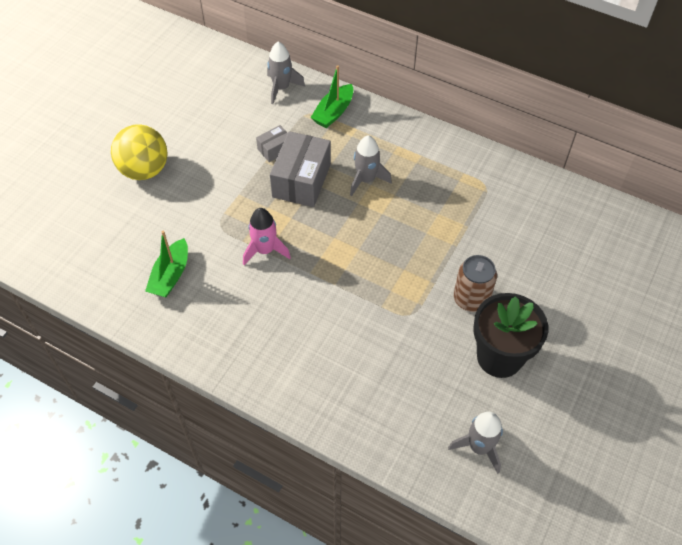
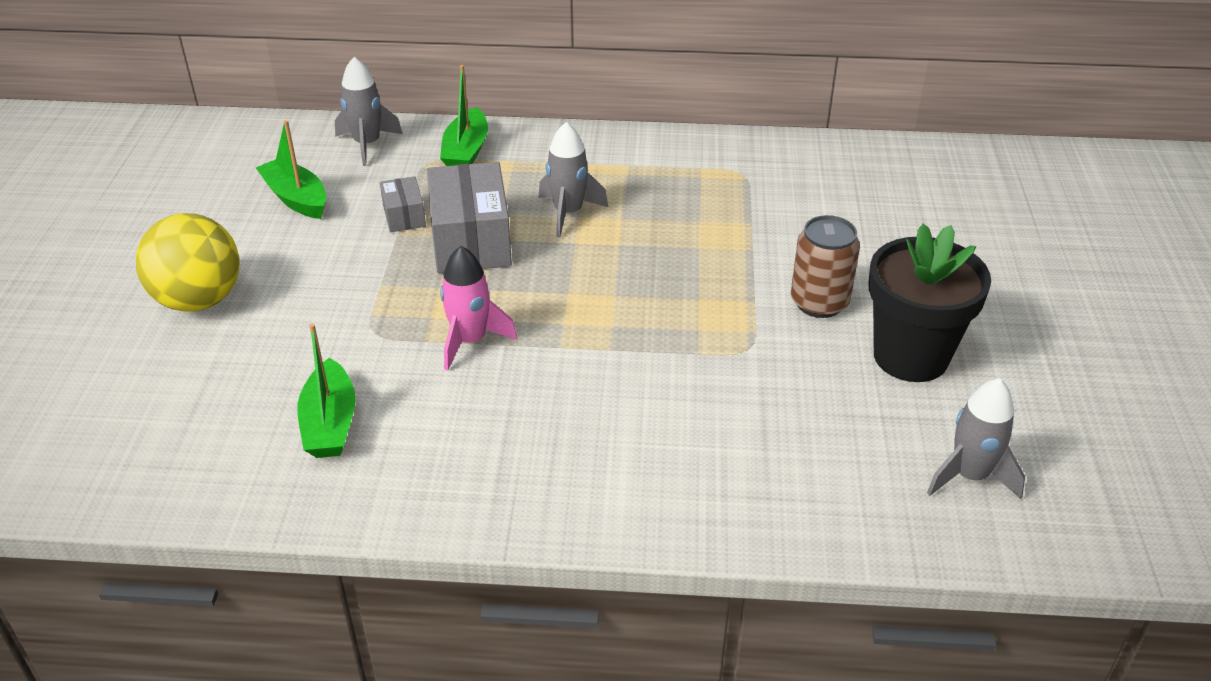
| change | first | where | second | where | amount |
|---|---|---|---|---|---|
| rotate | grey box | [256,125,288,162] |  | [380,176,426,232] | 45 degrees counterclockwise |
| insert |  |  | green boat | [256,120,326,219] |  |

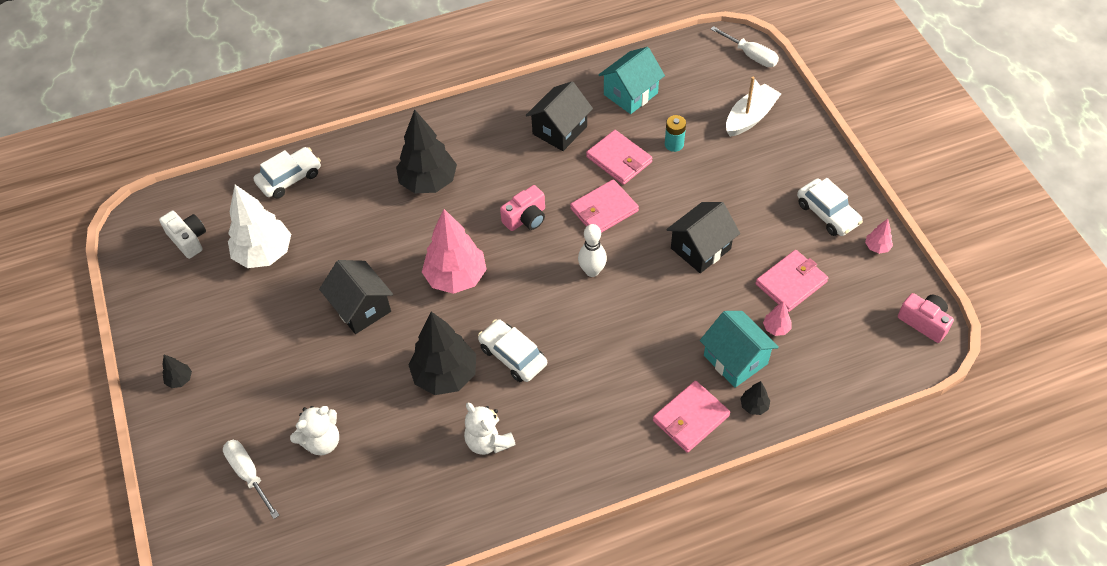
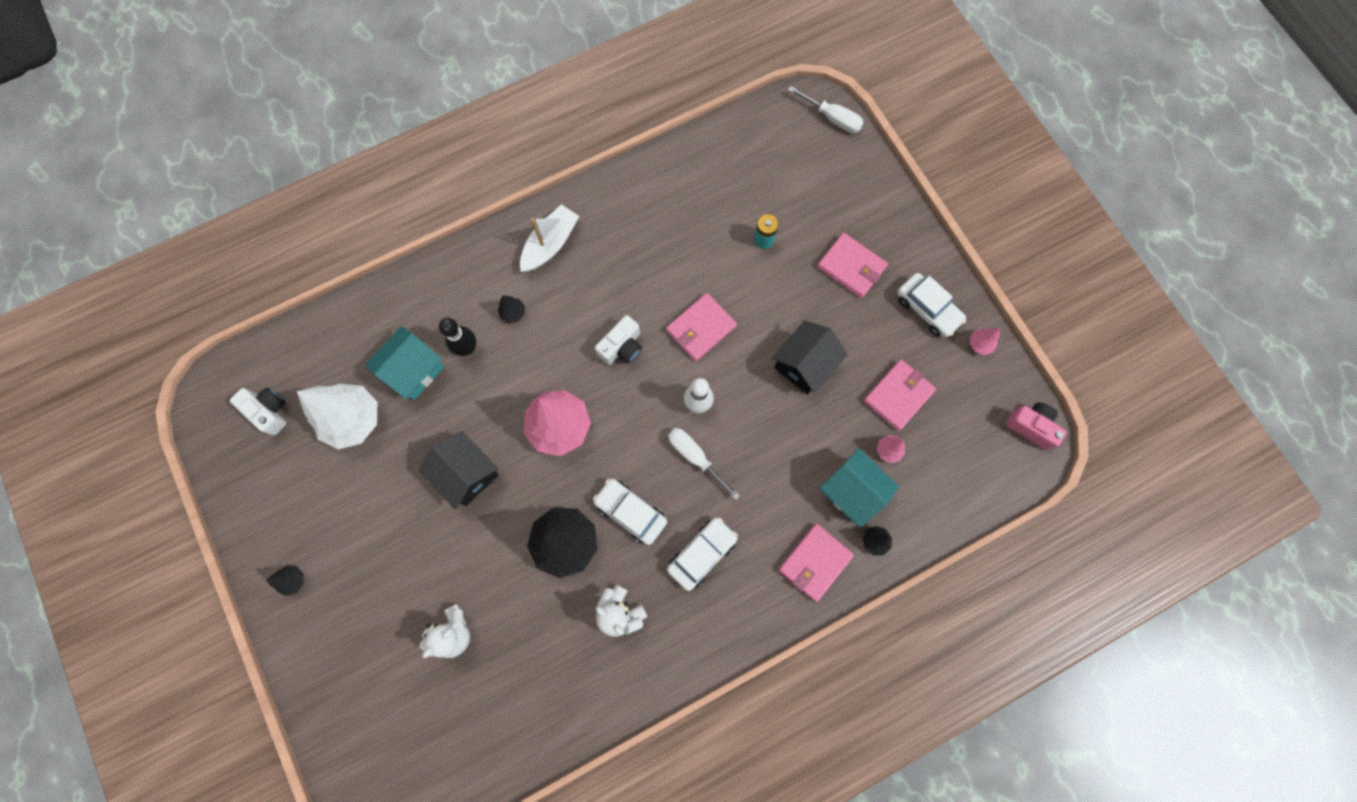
| change | first | where | second | where | amount |
|---|---|---|---|---|---|
| move | turquoise house | [599,47,665,114] |  | [365,326,445,400] |  |
| move | white boat | [726,77,781,137] |  | [520,204,579,272] |  |
| delete | black house | [526,81,593,151] |  |  |  |
| resize | black tree | [396,110,457,193] |  | [498,295,525,323] | x0.43 |
| move | pink wallet | [586,130,652,185] |  | [817,233,888,298] |  |
| move | white car | [253,147,321,199] |  | [667,517,738,591] |  |
| recolor | pink camera | [500,185,545,231] | white camera | [595,315,642,365] |  |
| move | white screwdriver | [223,440,280,519] |  | [668,428,740,500] |  |
| insert |  |  | black bowling pin | [439,318,476,356] |  |

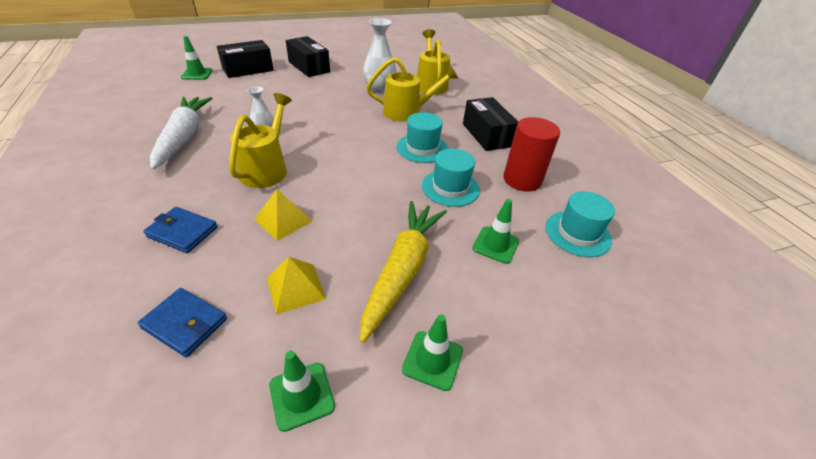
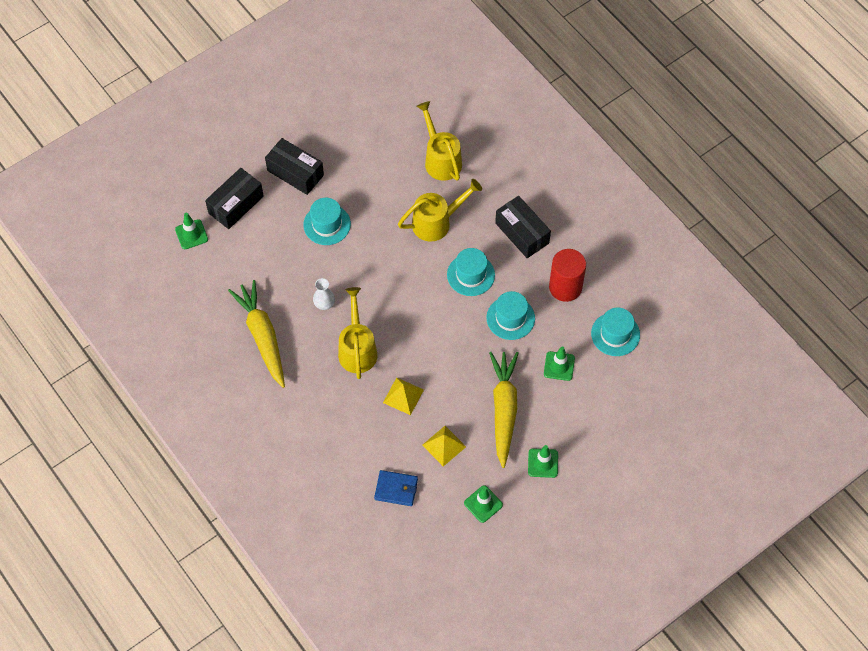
| change | first | where | second | where | amount |
|---|---|---|---|---|---|
| delete | white vase | [363,18,396,93] |  |  |  |
| recolor | white carrot | [150,97,213,170] | yellow carrot | [228,280,285,388] |  |
| delete | blue wallet | [143,207,218,253] |  |  |  |
| insert |  |  | turquoise hat | [303,198,351,245] |  |

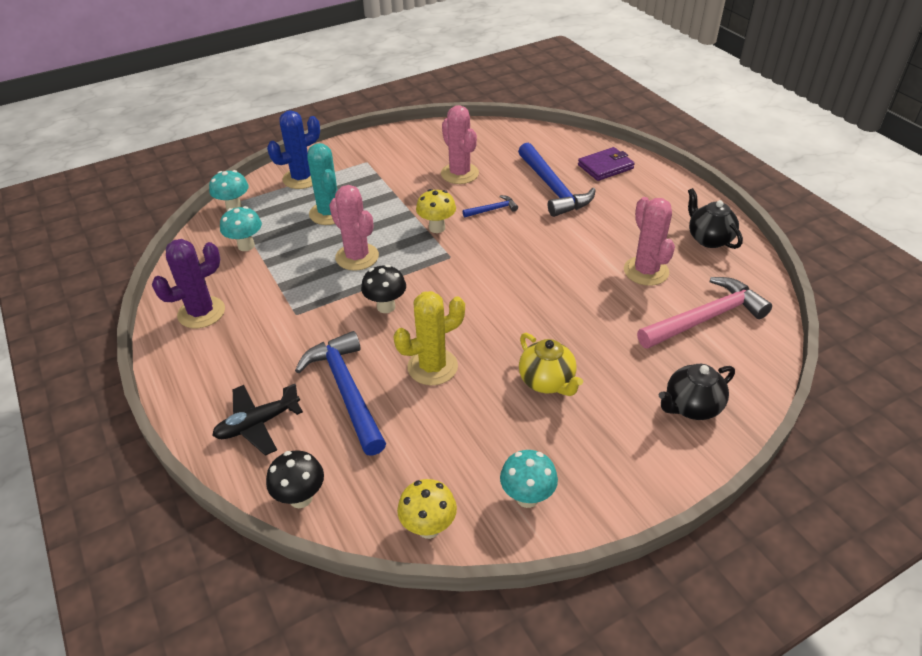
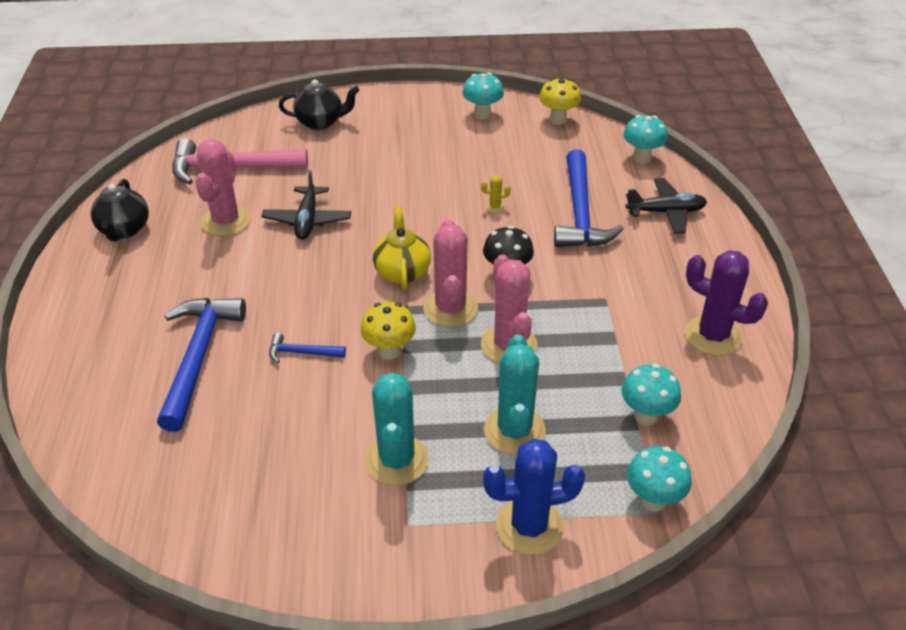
| change | first | where | second | where | amount |
|---|---|---|---|---|---|
| move | pink cactus | [441,105,479,184] |  | [423,219,478,327] |  |
| delete | purple wallet | [578,147,635,181] |  |  |  |
| rotate | purple cactus | [152,239,225,328] |  | [685,250,768,356] | 45 degrees clockwise |
| resize | yellow cactus | [394,291,465,385] |  | [481,175,511,213] | x0.41 |
| move | yellow teapot | [519,333,583,396] |  | [373,207,431,290] |  |
| recolor | black mushroom | [266,450,324,508] | turquoise mushroom | [623,115,668,164] |  |
| insert |  |  | black plane | [262,170,351,240] |  |
| insert |  |  | turquoise cactus | [365,373,429,486] |  |

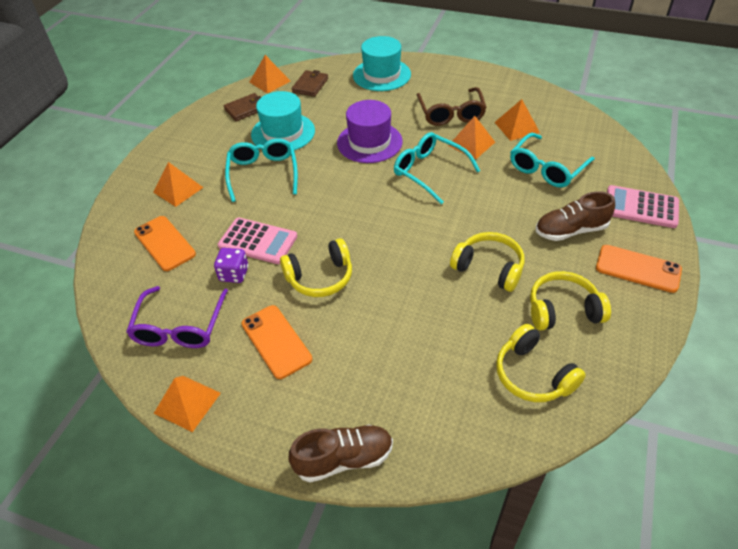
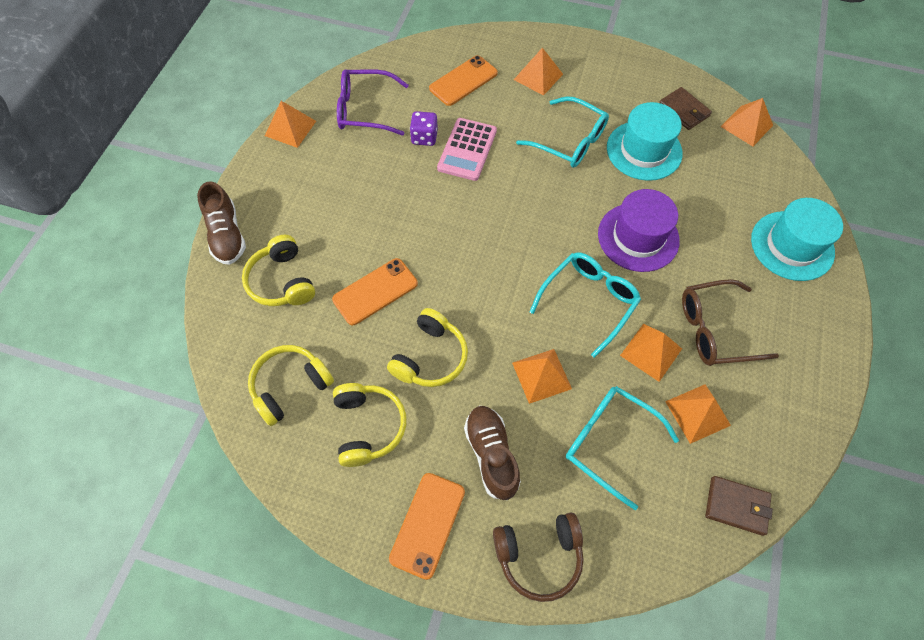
| change | first | where | second | where | amount |
|---|---|---|---|---|---|
| move | brown wallet | [292,70,328,97] |  | [705,476,773,536] |  |
| rotate | turquoise glasses | [225,138,298,202] |  | [516,96,609,168] | 45 degrees clockwise |
| replace | pink calculator | [607,185,679,228] | brown headphones | [493,513,584,602] |  |
| move | yellow headphones | [280,238,352,297] |  | [242,235,315,306] |  |
| move | orange phone | [242,305,312,379] |  | [332,258,418,325] |  |
| insert |  |  | orange pyramid | [512,349,572,404] |  |

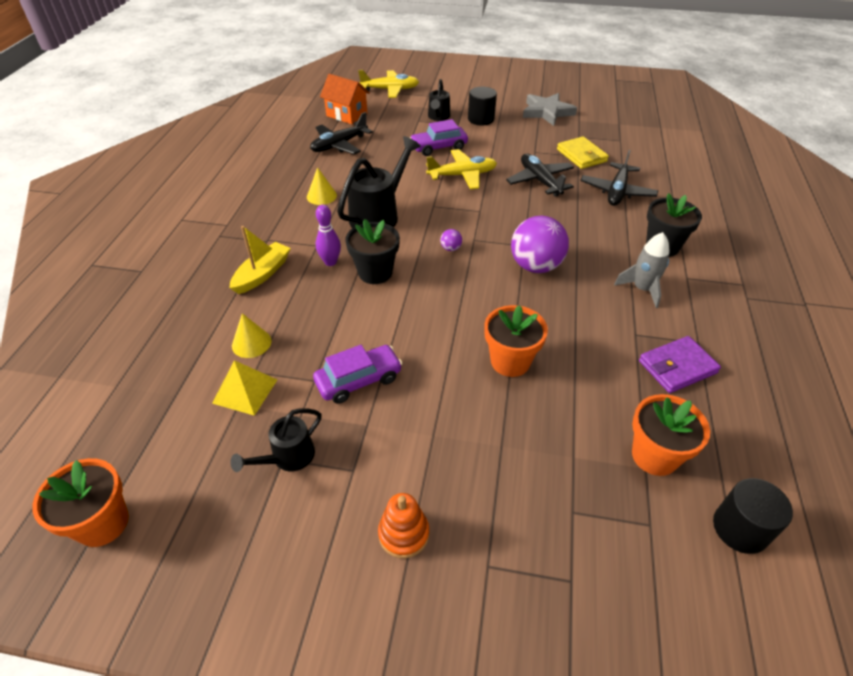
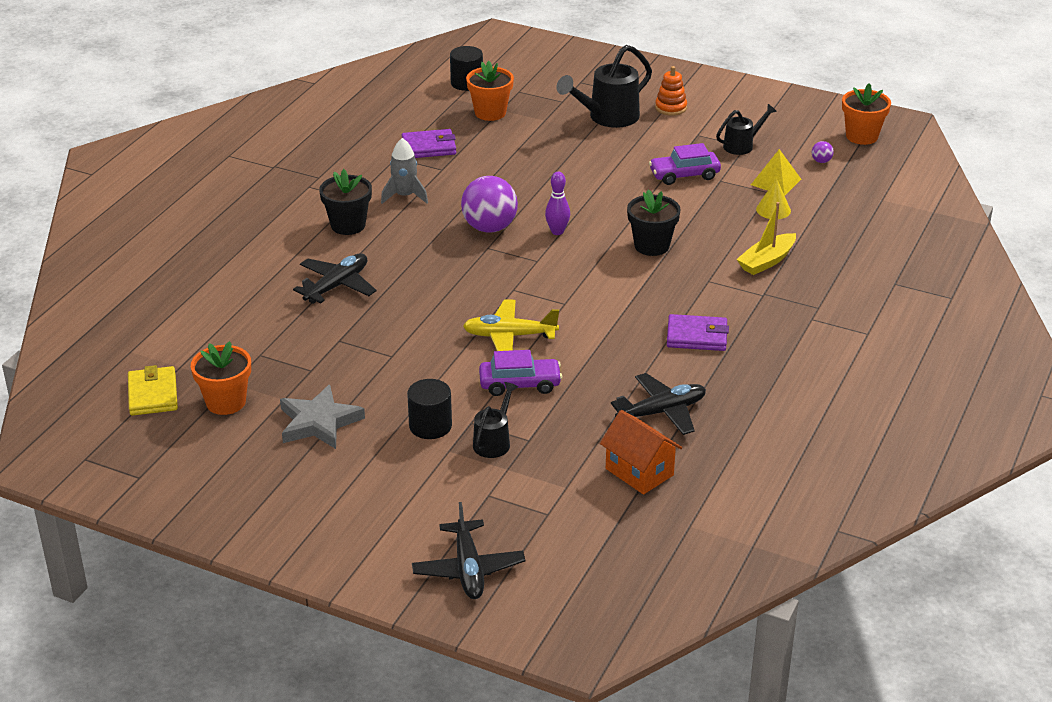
| change | first | where | second | where | amount |
|---|---|---|---|---|---|
| delete | yellow plane | [358,70,419,98] |  |  |  |
| move | black watering can | [337,136,421,228] |  | [557,45,652,128] |  |
| move | yellow wallet | [557,137,609,169] |  | [128,365,178,416] |  |
| move | black plane | [506,154,574,197] |  | [412,502,525,599] |  |
| replace | yellow cone | [307,167,337,205] | purple wallet | [667,314,729,351] |  |
| move | purple bowling pin | [316,205,341,266] |  | [545,172,570,235] |  |
| move | purple ball | [440,229,462,251] |  | [812,141,834,163] |  |
| move | orange flower pot | [485,305,548,377] |  | [191,341,251,415] |  |

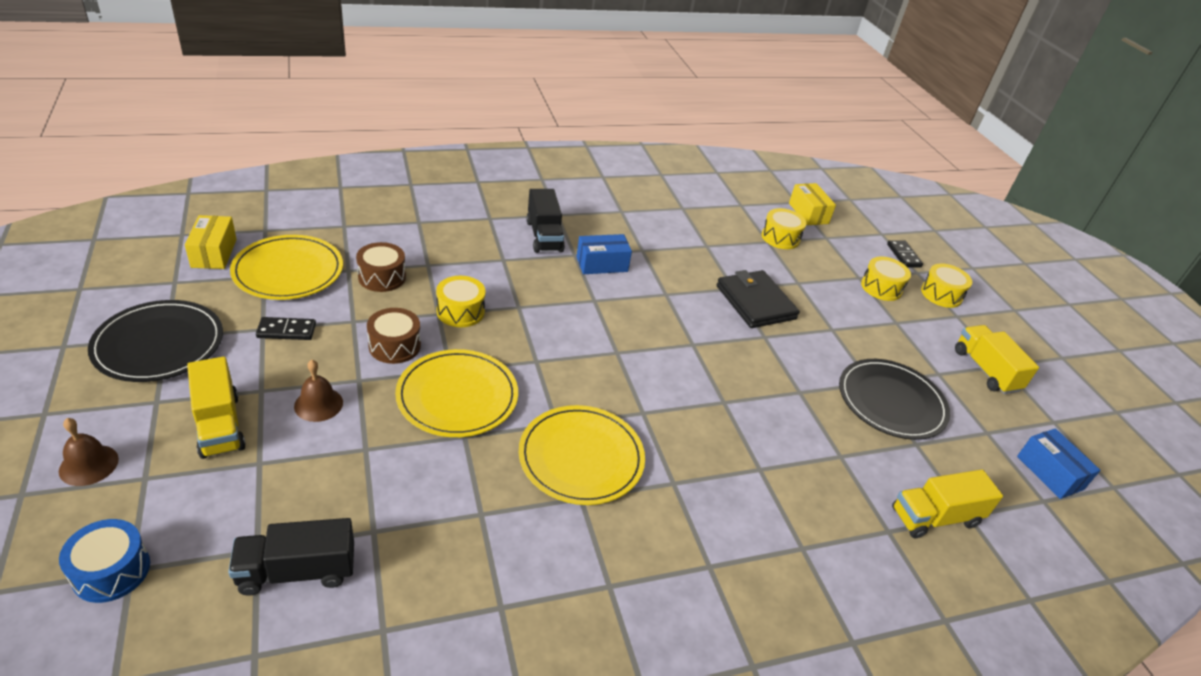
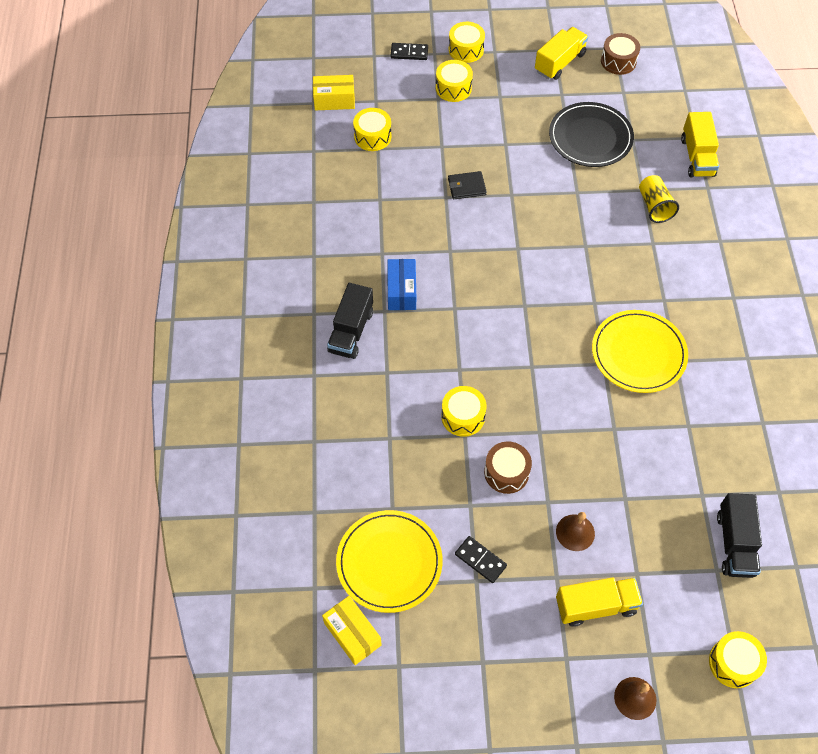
| change | first | where | second | where | amount |
|---|---|---|---|---|---|
| rotate | black truck | [526,189,565,253] |  | [327,283,373,359] | 105 degrees clockwise |
| rotate | yellow box | [185,215,237,269] |  | [322,596,382,665] | 45 degrees clockwise |
| move | brown drum | [356,242,406,292] |  | [601,33,640,75] |  |
| resize | black wallet | [717,270,800,328] |  | [448,171,487,199] | x0.56 |
| delete | black plate | [88,300,223,382] |  |  |  |
| rotate | black domino | [256,317,316,340] |  | [455,536,507,583] | 60 degrees counterclockwise |
| rotate | yellow truck | [955,325,1039,394] |  | [535,27,588,80] | 135 degrees clockwise |
| delete | yellow plate | [395,349,518,437] |  |  |  |
| delete | blue box | [1017,428,1101,499] |  |  |  |
| recolor | blue drum | [59,519,150,603] | yellow drum | [709,631,767,688] |  |
| insert |  |  | yellow cup | [639,175,679,223] |  |

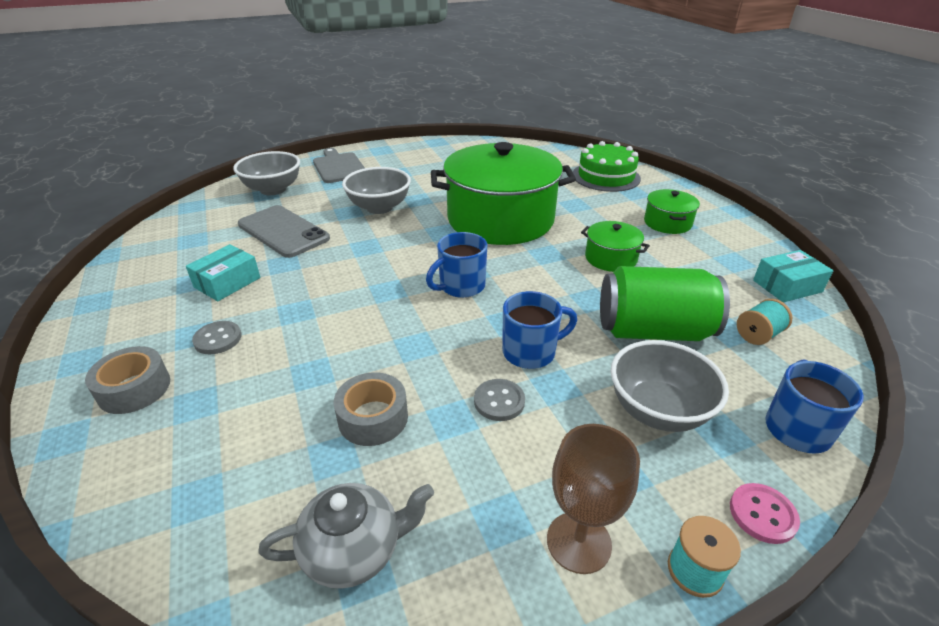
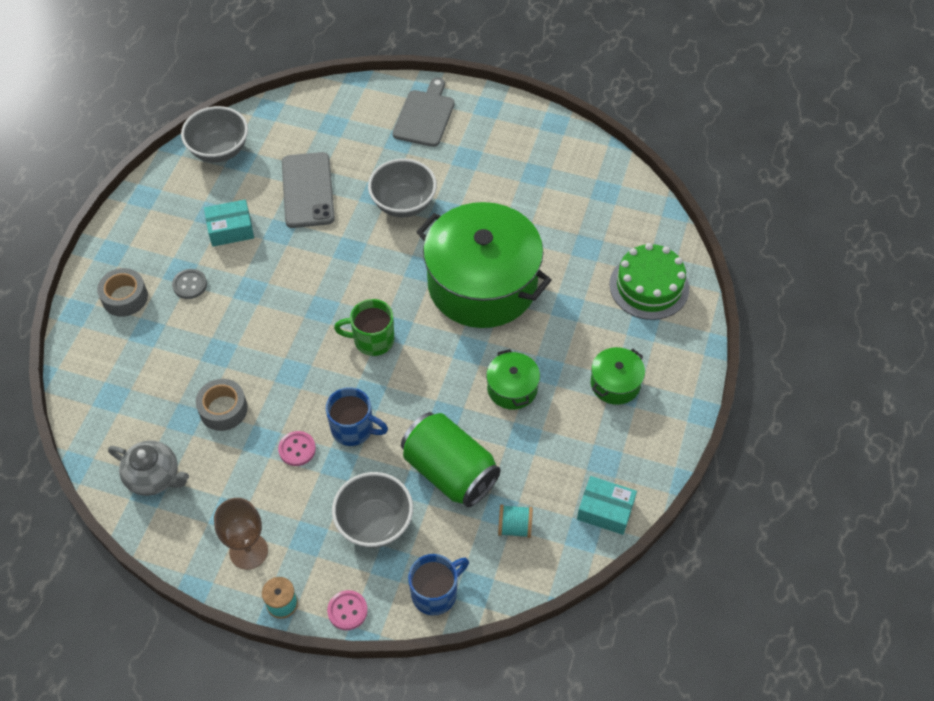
| change | first | where | second | where | amount |
|---|---|---|---|---|---|
| move | grey bowl | [233,151,300,195] |  | [181,106,248,163] |  |
| recolor | blue mug | [426,232,487,298] | green mug | [334,299,394,356] |  |
| recolor | grey button | [474,379,525,421] | pink button | [278,431,316,466] |  |

